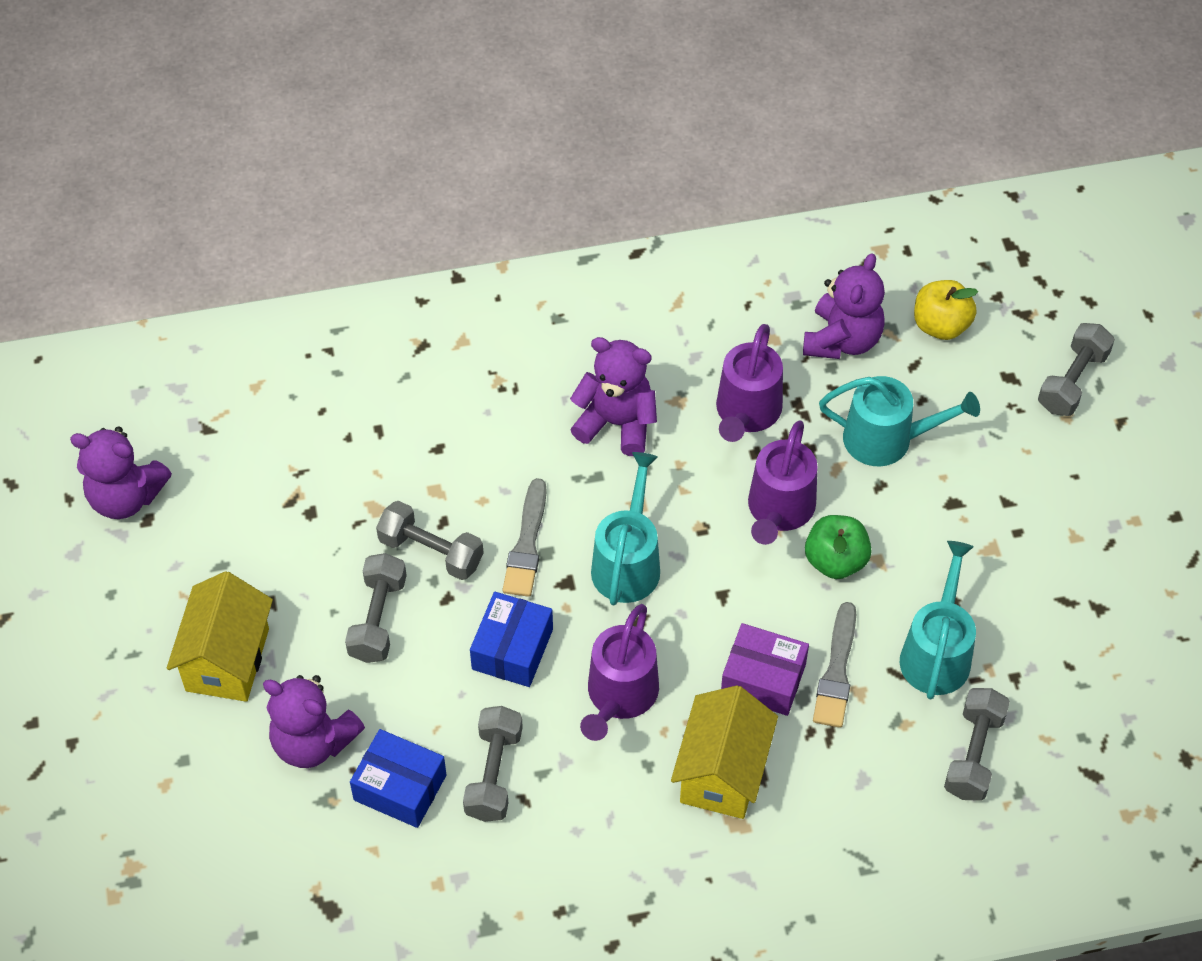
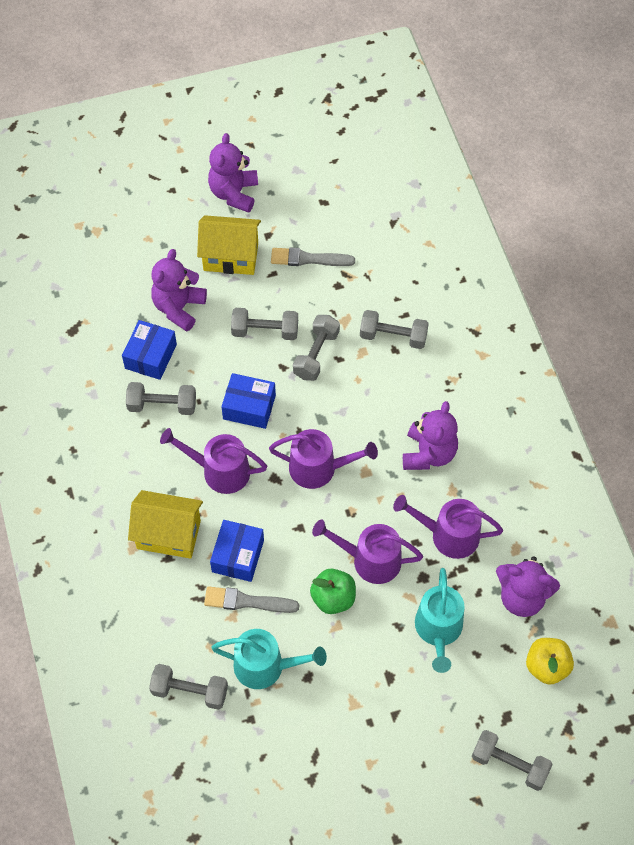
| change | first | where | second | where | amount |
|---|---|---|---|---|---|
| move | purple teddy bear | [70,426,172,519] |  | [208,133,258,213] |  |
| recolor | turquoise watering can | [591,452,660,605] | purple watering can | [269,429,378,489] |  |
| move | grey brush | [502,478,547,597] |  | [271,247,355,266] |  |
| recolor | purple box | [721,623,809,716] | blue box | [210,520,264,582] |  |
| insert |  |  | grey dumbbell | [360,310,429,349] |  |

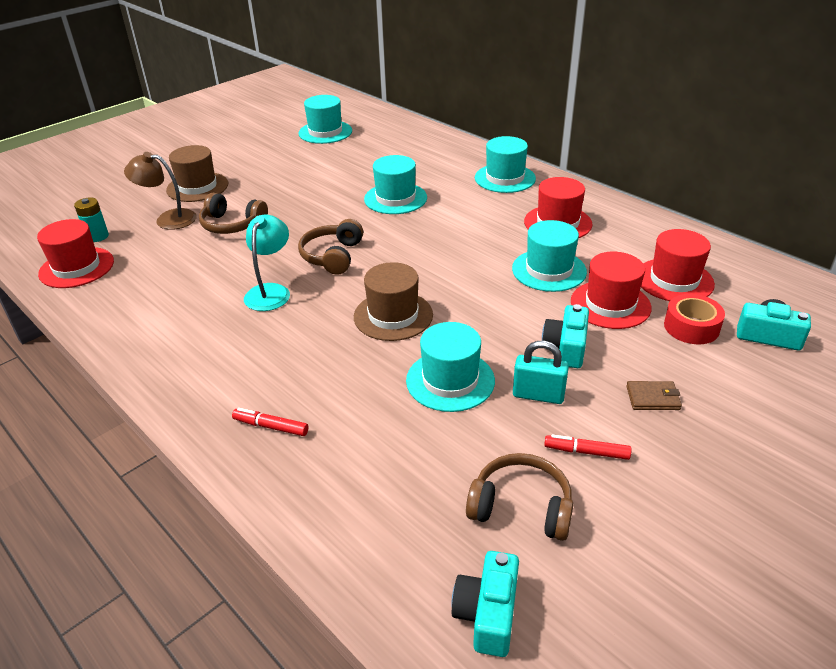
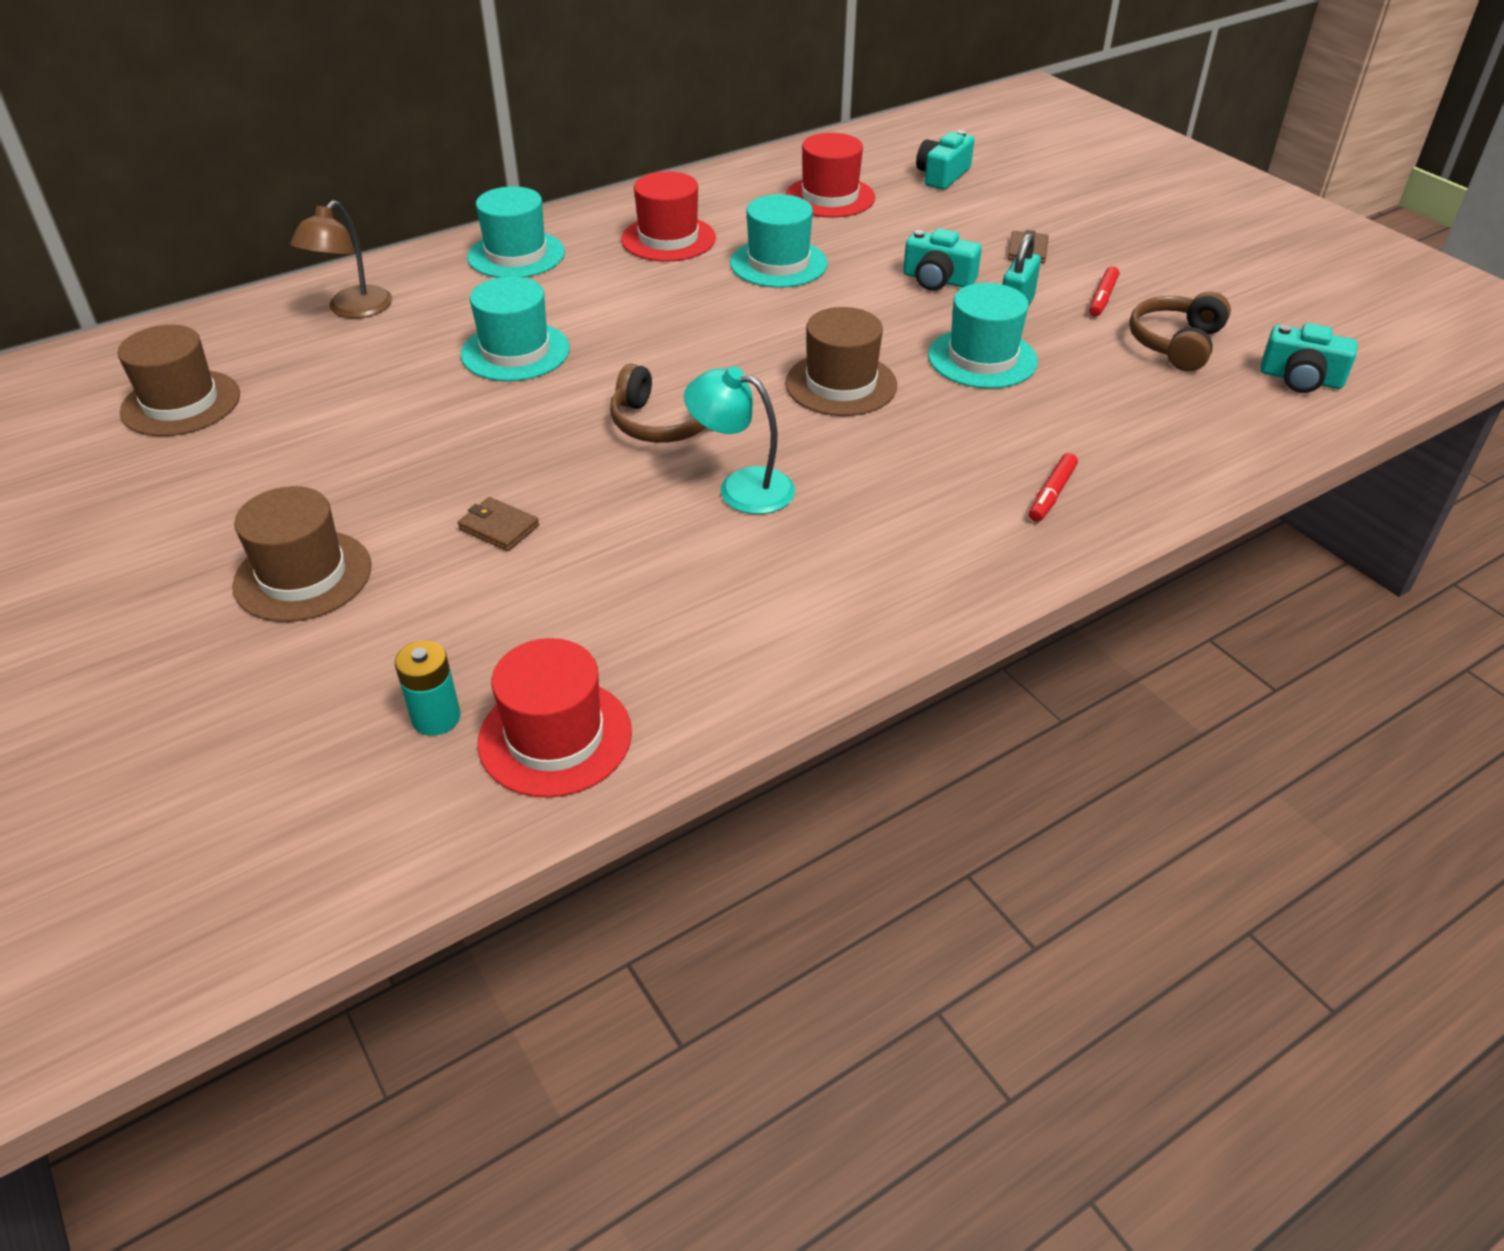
| change | first | where | second | where | amount |
|---|---|---|---|---|---|
| recolor | turquoise hat | [298,95,352,144] | brown hat | [118,325,240,436] |  |
| move | brown lamp | [124,152,197,230] |  | [290,200,392,318] |  |
| replace | brown headphones | [199,193,268,234] | brown wallet | [458,497,539,551] |  |
| delete | red hat | [571,252,651,329] |  |  |  |
| delete | red tape | [664,294,725,344] |  |  |  |

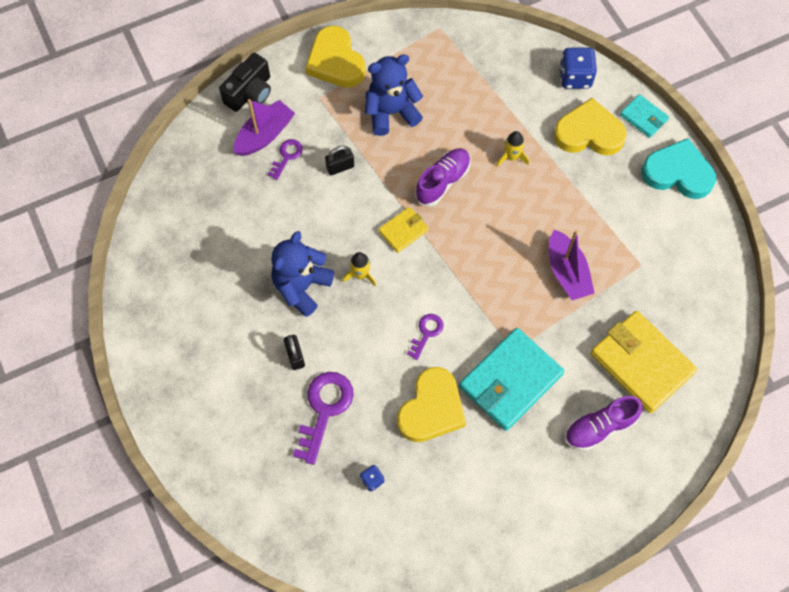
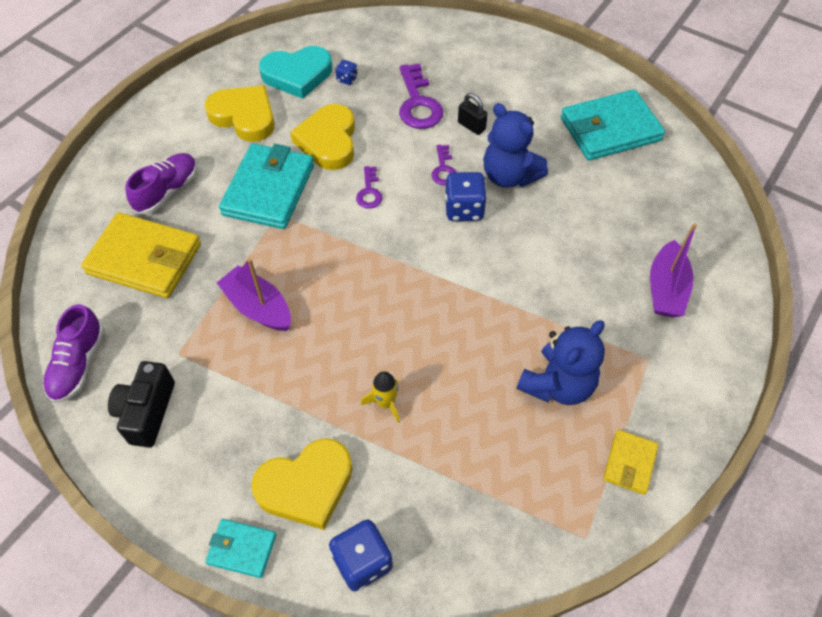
| change | first | where | second | where | amount |
|---|---|---|---|---|---|
| move | yellow heart | [305,26,366,88] |  | [205,86,275,142] |  |
| move | black camera | [219,53,271,112] |  | [108,361,175,448] |  |
| move | turquoise heart | [641,138,716,199] |  | [259,46,332,99] |  |
| move | purple key | [268,139,303,180] |  | [431,145,456,185] |  |
| delete | black padlock | [325,146,354,175] |  |  |  |
| move | purple shoe | [415,148,471,206] |  | [43,304,104,403] |  |
| move | yellow wallet | [378,207,429,253] |  | [603,430,658,495] |  |
| rotate | blue teddy bear | [271,231,334,317] |  | [483,103,548,188] | 135 degrees clockwise |
| replace | yellow rocket | [343,252,377,287] | blue dice | [445,172,487,221] |  |
| insert |  |  | turquoise wallet | [561,89,665,161] |  |

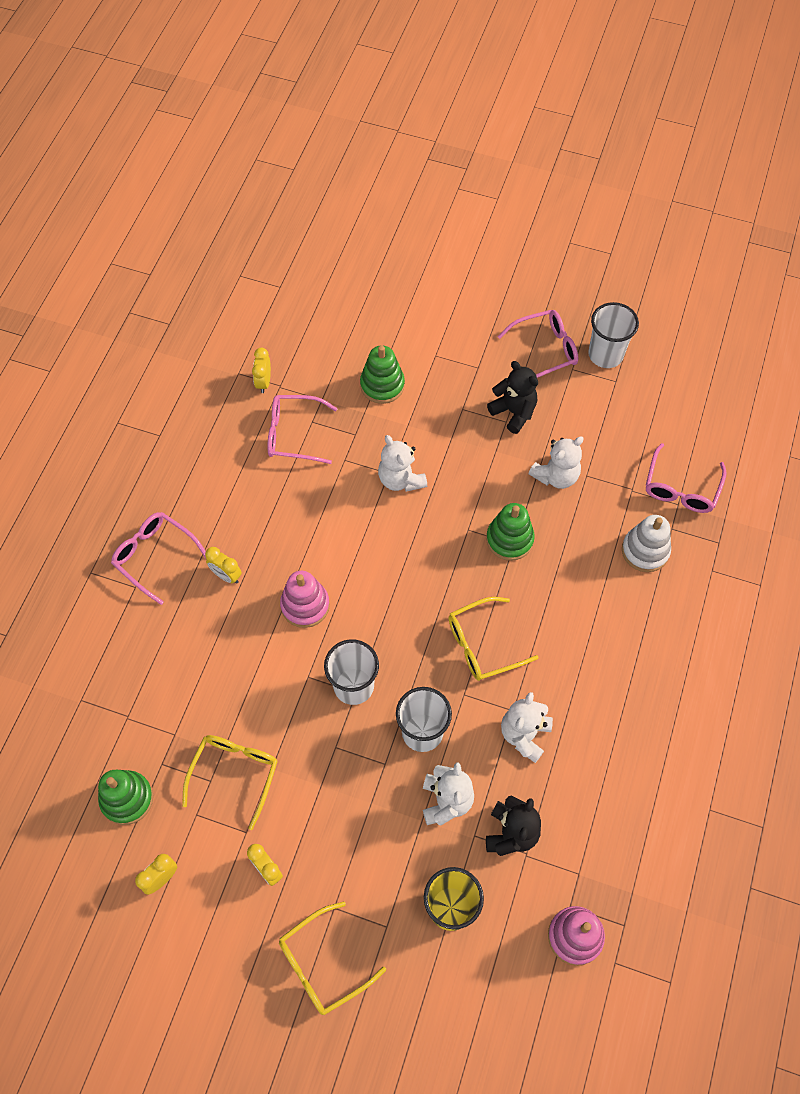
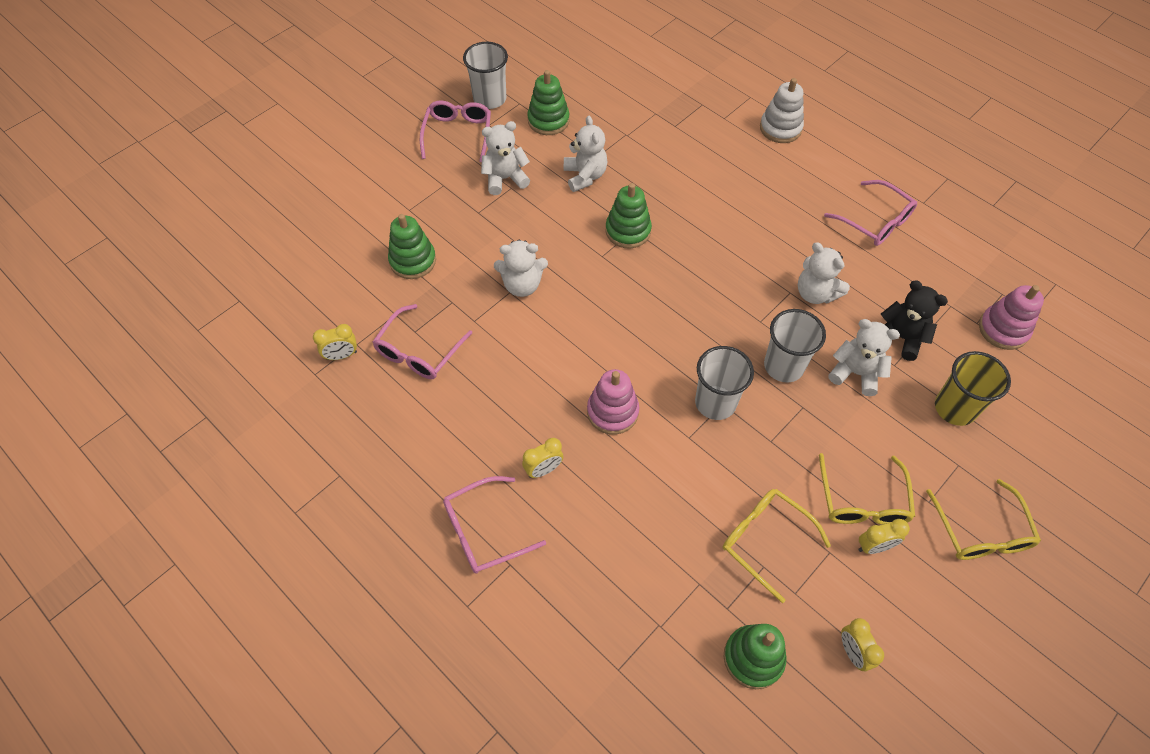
| change | first | where | second | where | amount |
|---|---|---|---|---|---|
| rotate | yellow clock | [252,348,271,393] |  | [313,324,357,360] | 45 degrees counterclockwise |
| recolor | black teddy bear | [487,361,538,434] | white teddy bear | [481,121,530,195] |  |
| move | pink glasses | [646,443,727,513] |  | [824,180,917,246] |  |
| move | white stacking toy | [622,515,671,572] |  | [760,78,804,143] |  |
| move | yellow glasses | [448,597,539,681] |  | [819,453,915,525] |  |
| insert |  |  | green stacking toy | [527,70,570,135] |  |

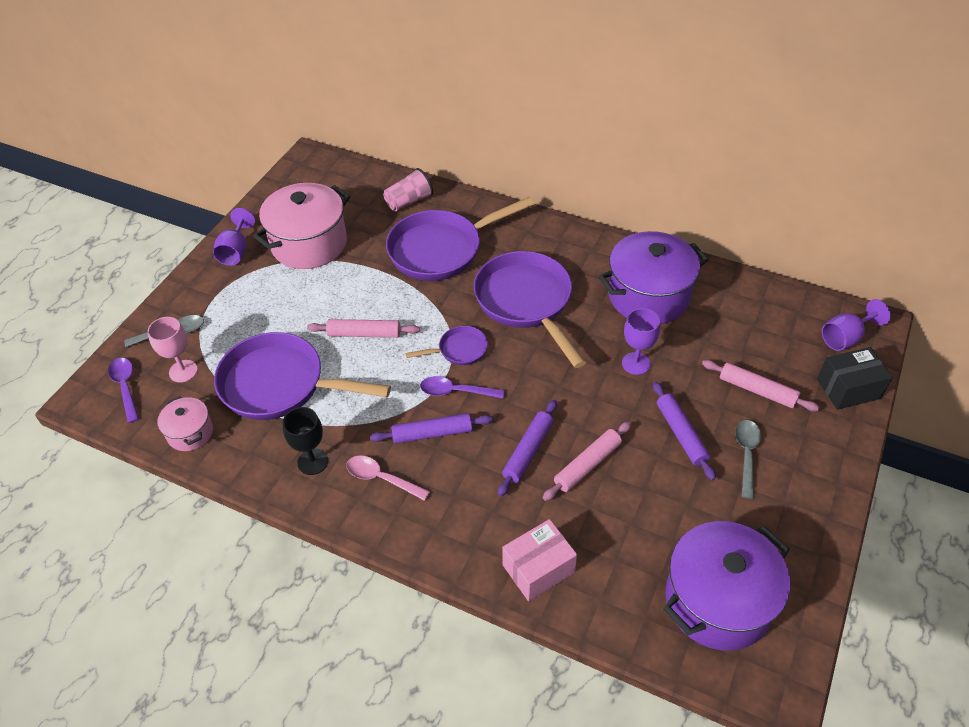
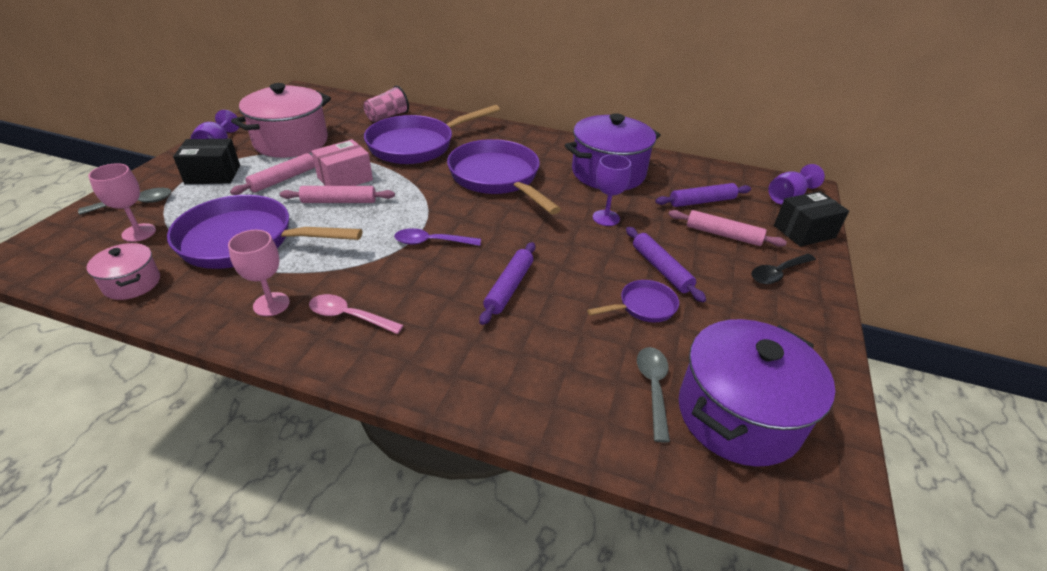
| change | first | where | second | where | amount |
|---|---|---|---|---|---|
| move | purple pan | [405,326,488,365] |  | [587,280,679,323] |  |
| delete | purple spoon | [108,358,139,423] |  |  |  |
| recolor | black goblet | [282,407,328,475] | pink goblet | [228,230,290,316] |  |
| move | purple rolling pin | [370,413,493,444] |  | [655,183,751,207] |  |
| move | grey spoon | [735,420,761,499] |  | [637,347,670,443] |  |
| move | pink rolling pin | [543,421,632,501] |  | [230,153,315,195] |  |
| move | pink box | [502,519,577,601] |  | [312,139,373,186] |  |
| insert |  |  | black box | [173,139,240,184] |  |
| insert |  |  | black spoon | [751,254,816,284] |  |

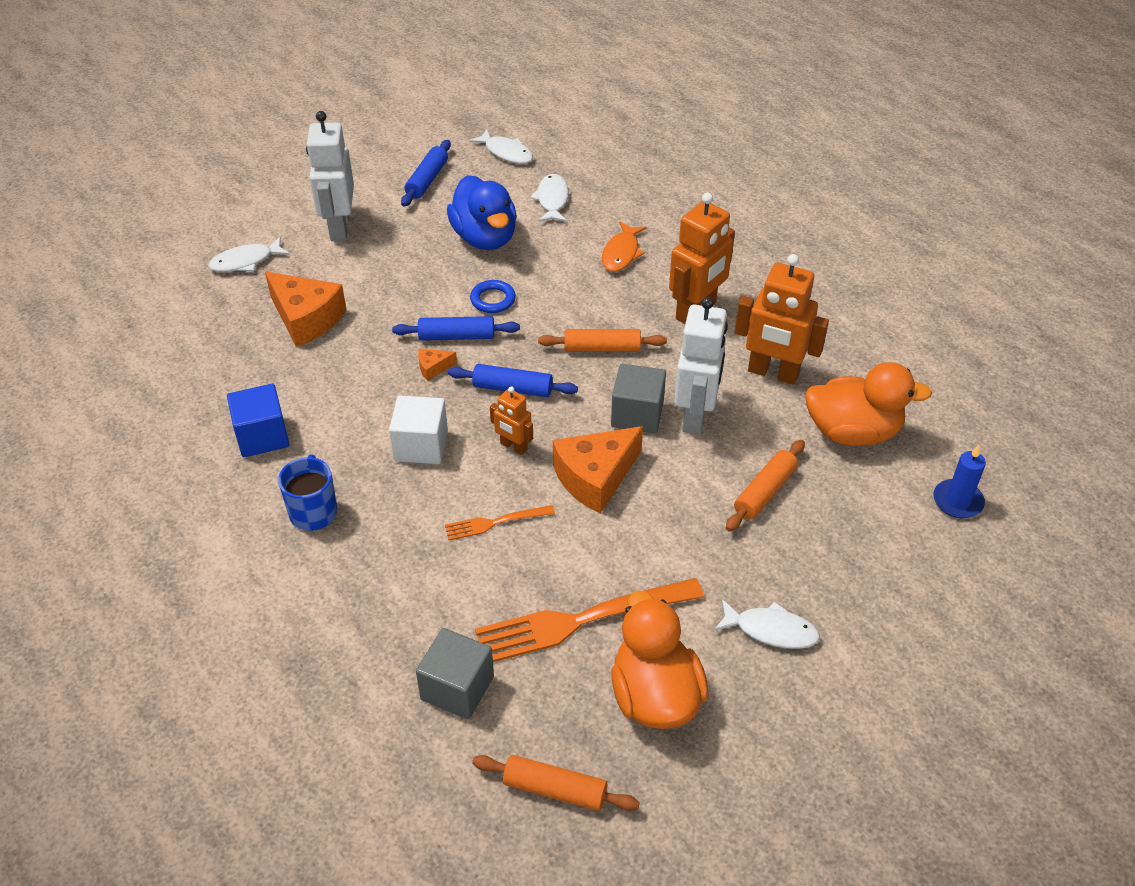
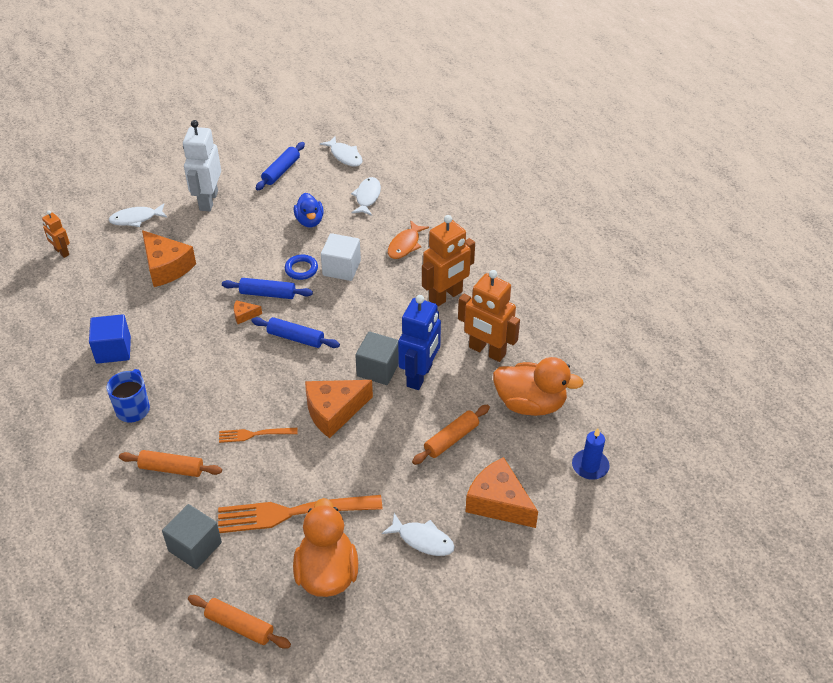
| change | first | where | second | where | amount |
|---|---|---|---|---|---|
| resize | blue duck | [447,175,517,250] |  | [294,193,324,227] | x0.61 |
| recolor | white robot | [674,297,728,434] | blue robot | [398,295,441,390] |  |
| move | orange rolling pin | [538,329,667,352] |  | [119,450,222,477] |  |
| move | orange robot | [490,387,533,455] |  | [42,210,70,258] |  |
| move | white cube | [389,395,448,464] |  | [321,233,361,281] |  |
| insert |  |  | orange cheese | [466,457,538,528] |  |

